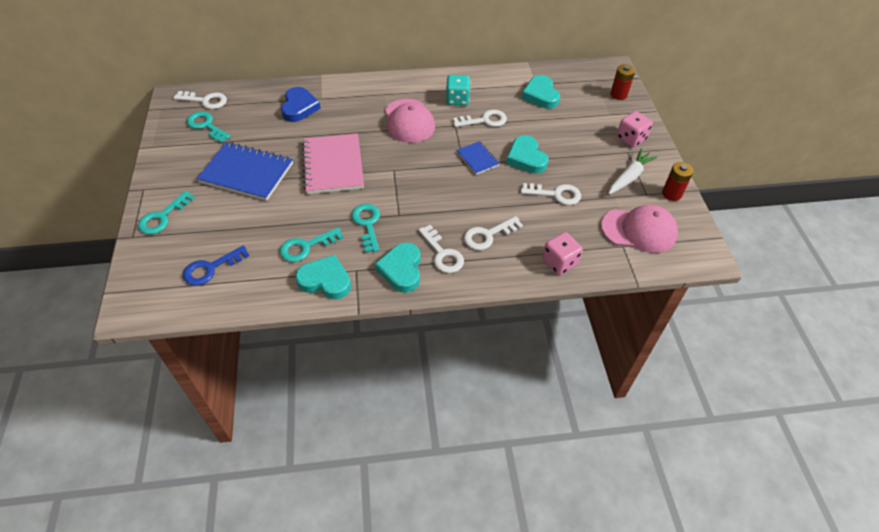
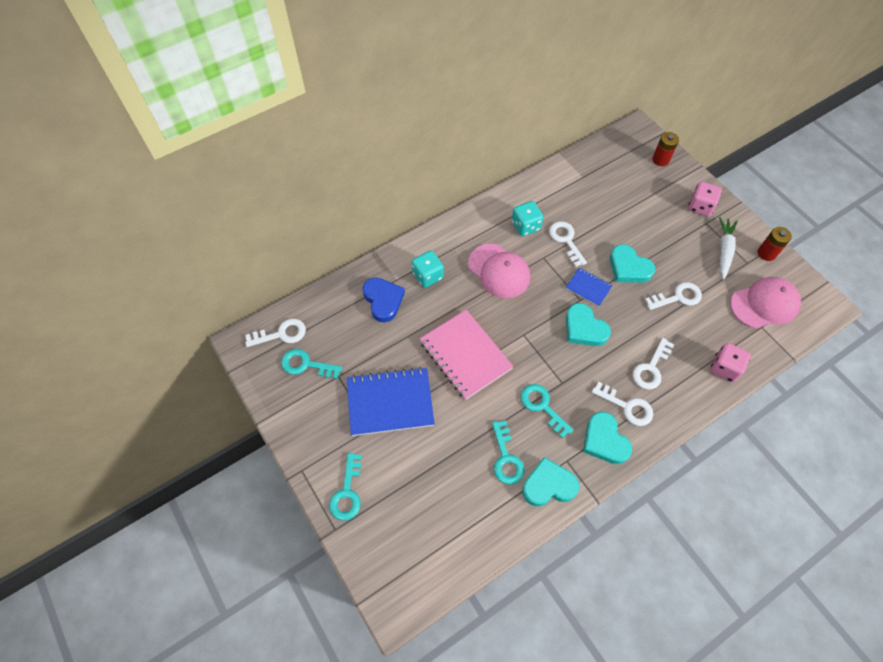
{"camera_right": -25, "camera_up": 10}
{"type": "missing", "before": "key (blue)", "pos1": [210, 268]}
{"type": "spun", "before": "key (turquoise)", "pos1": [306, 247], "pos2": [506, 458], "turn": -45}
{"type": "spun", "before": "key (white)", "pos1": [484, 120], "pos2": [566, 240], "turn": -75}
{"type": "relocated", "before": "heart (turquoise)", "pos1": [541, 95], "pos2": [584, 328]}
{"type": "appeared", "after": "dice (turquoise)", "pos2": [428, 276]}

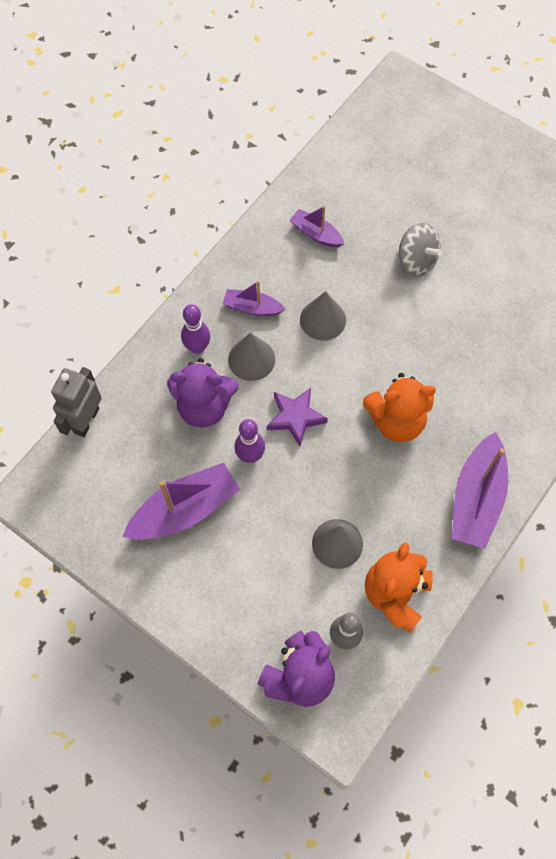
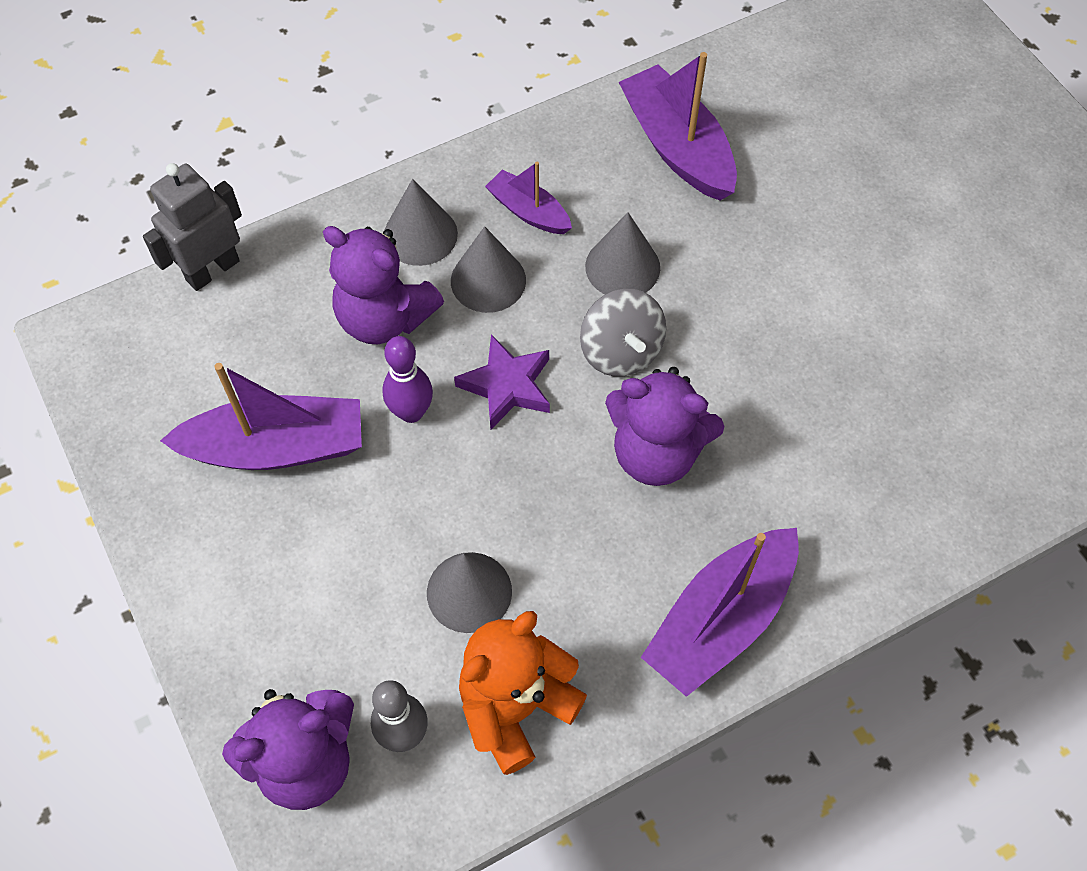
{"camera_right": 25, "camera_up": -5}
{"type": "exchanged", "before": "bowling pin (purple)", "after": "cone (grey)", "pos1": [197, 347], "pos2": [420, 234]}
{"type": "size", "before": "boat (purple)", "pos1": [316, 234], "pos2": [677, 147], "scale": 1.79}
{"type": "colour", "before": "teddy bear (orange)", "after": "teddy bear (purple)", "pos1": [396, 421], "pos2": [656, 453]}
{"type": "relocated", "before": "spinning top (grey)", "pos1": [416, 261], "pos2": [621, 351]}

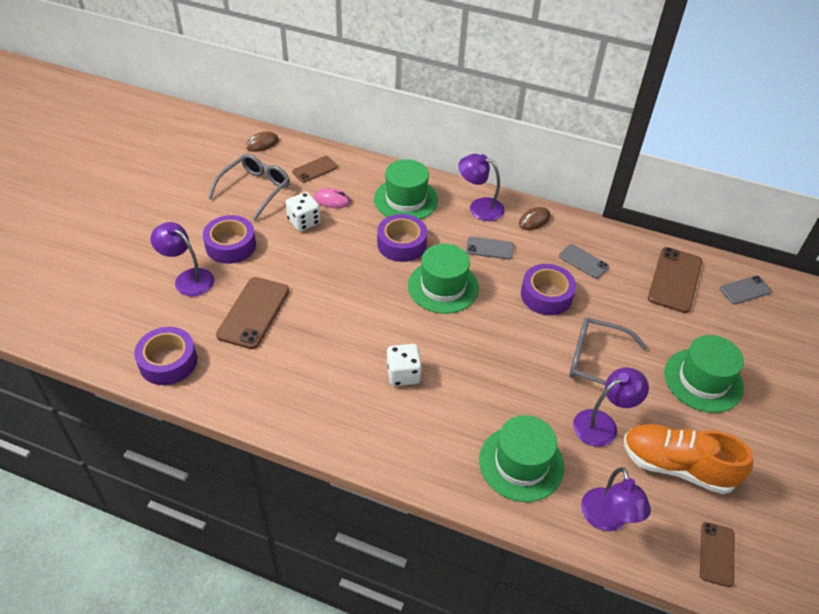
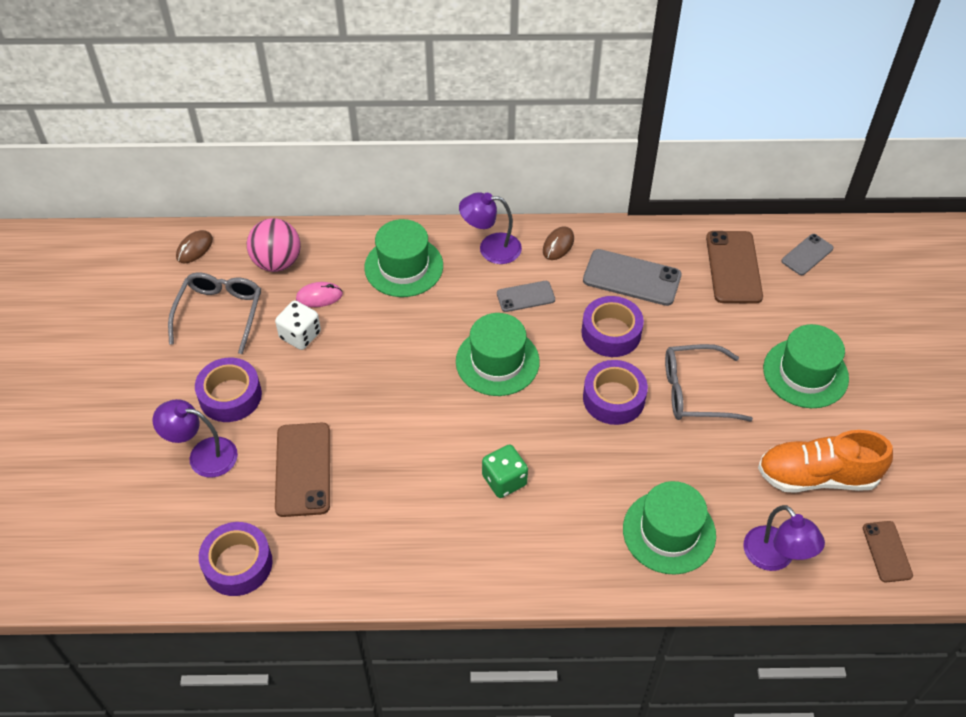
{"camera_right": -20, "camera_up": 5}
{"type": "exchanged", "before": "phone (brown)", "after": "ball (pink)", "pos1": [315, 169], "pos2": [277, 262]}
{"type": "relocated", "before": "tape (purple)", "pos1": [401, 244], "pos2": [613, 398]}
{"type": "colour", "before": "dice (white)", "after": "dice (green)", "pos1": [403, 374], "pos2": [504, 480]}
{"type": "size", "before": "phone (grey)", "pos1": [583, 261], "pos2": [631, 278], "scale": 1.7}
{"type": "missing", "before": "lamp (purple)", "pos1": [602, 424]}

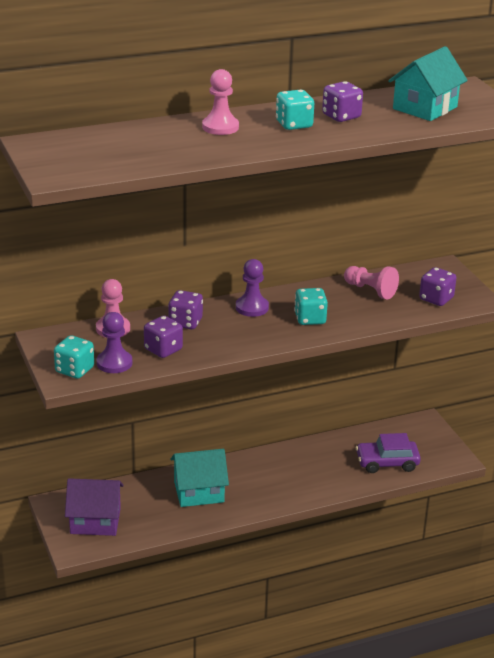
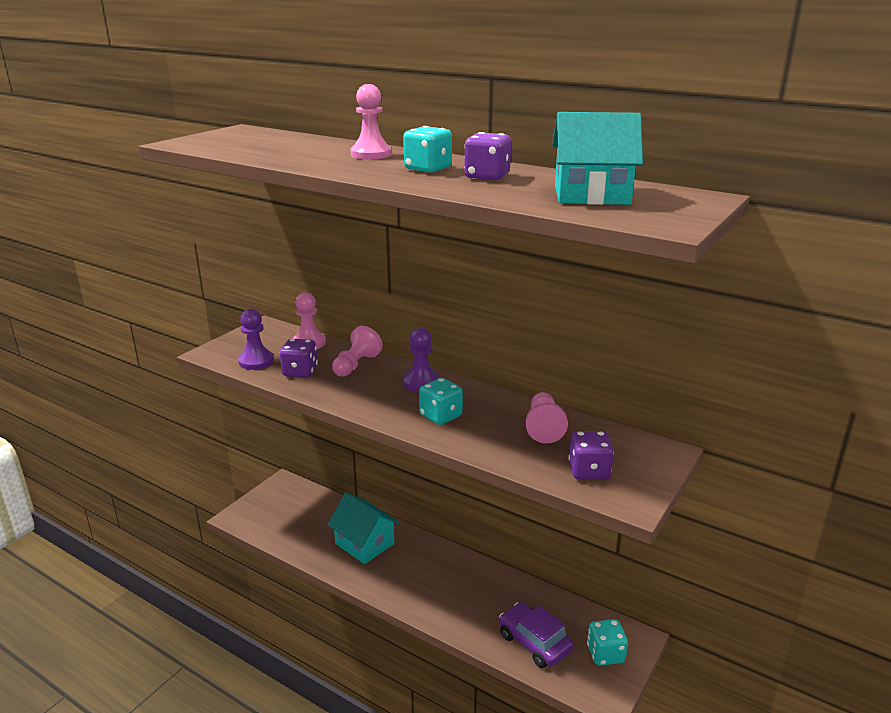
{"camera_right": 55, "camera_up": -5}
{"type": "relocated", "before": "dice (turquoise)", "pos1": [74, 370], "pos2": [605, 654]}
{"type": "missing", "before": "house (purple)", "pos1": [95, 521]}
{"type": "exchanged", "before": "dice (purple)", "after": "pawn (pink)", "pos1": [185, 322], "pos2": [356, 365]}

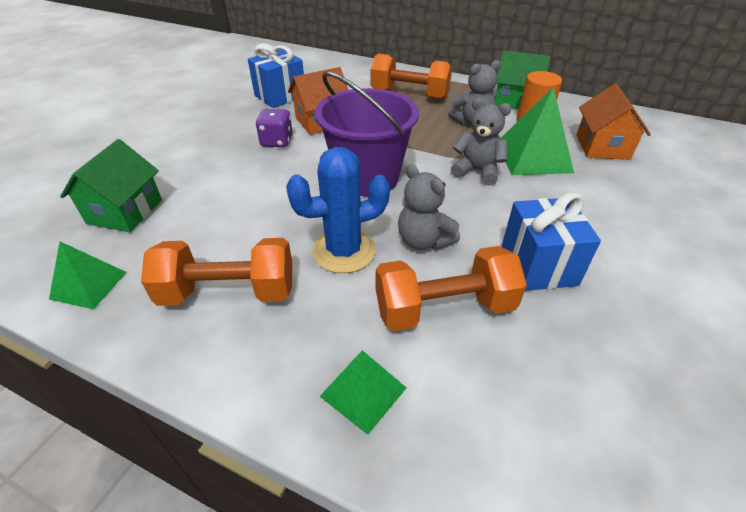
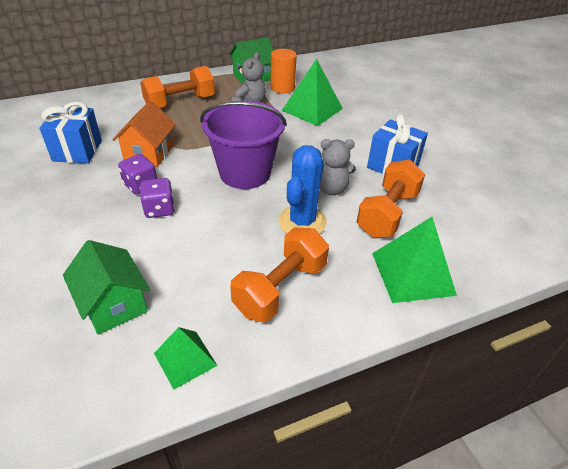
{"camera_right": -50, "camera_up": 0}
{"type": "size", "before": "pyramid (green)", "pos1": [363, 392], "pos2": [412, 273], "scale": 1.65}
{"type": "missing", "before": "teddy bear (grey)", "pos1": [477, 171]}
{"type": "missing", "before": "house (orange)", "pos1": [602, 147]}
{"type": "appeared", "after": "dice (purple)", "pos2": [159, 209]}

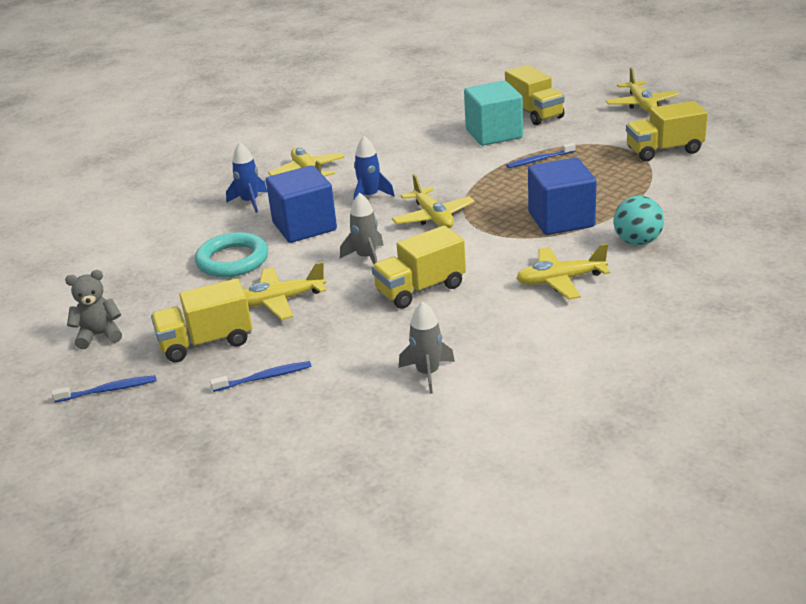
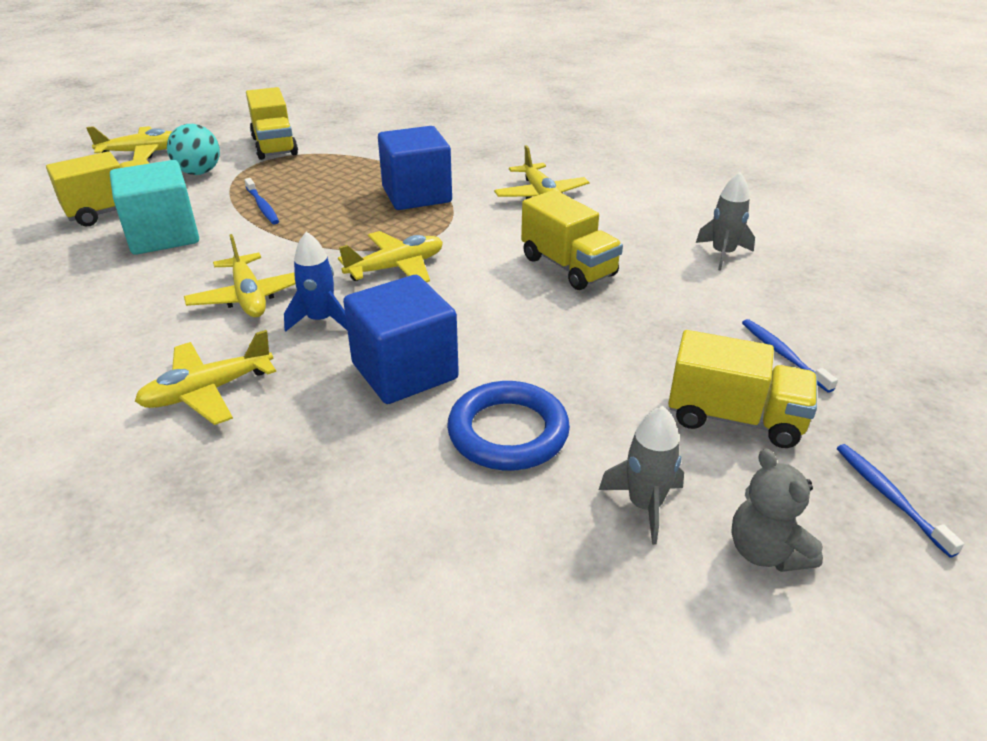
{"camera_right": -100, "camera_up": 5}
{"type": "spun", "before": "truck (yellow)", "pos1": [206, 342], "pos2": [734, 418], "turn": -45}
{"type": "colour", "before": "ring (turquoise)", "after": "ring (blue)", "pos1": [232, 260], "pos2": [508, 432]}
{"type": "missing", "before": "rocket (blue)", "pos1": [250, 202]}
{"type": "relocated", "before": "plane (yellow)", "pos1": [280, 301], "pos2": [249, 297]}
{"type": "relocated", "before": "rocket (grey)", "pos1": [366, 257], "pos2": [644, 505]}
{"type": "relocated", "before": "ball (turquoise)", "pos1": [637, 242], "pos2": [199, 172]}

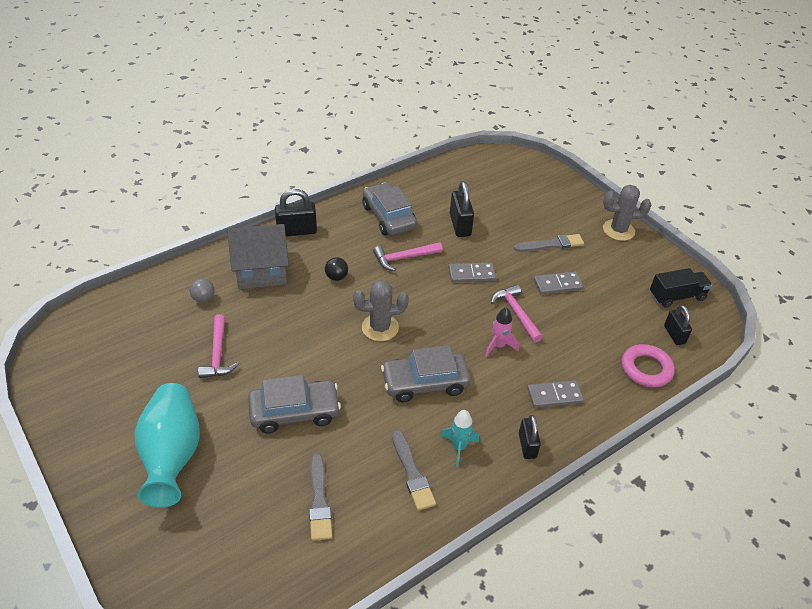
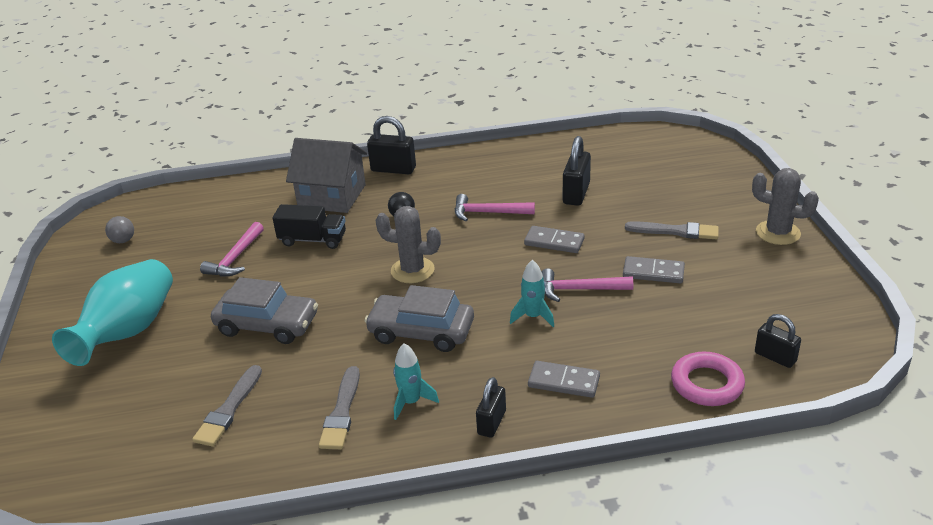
{"camera_right": 30, "camera_up": -10}
{"type": "relocated", "before": "ball (grey)", "pos1": [203, 298], "pos2": [123, 240]}
{"type": "missing", "before": "car (grey)", "pos1": [389, 217]}
{"type": "colour", "before": "rocket (pink)", "after": "rocket (turquoise)", "pos1": [498, 346], "pos2": [533, 317]}
{"type": "spun", "before": "hammer (pink)", "pos1": [516, 313], "pos2": [579, 290], "turn": -90}
{"type": "relocated", "before": "truck (black)", "pos1": [676, 296], "pos2": [313, 240]}
{"type": "spun", "before": "padlock (black)", "pos1": [674, 335], "pos2": [775, 357], "turn": -60}

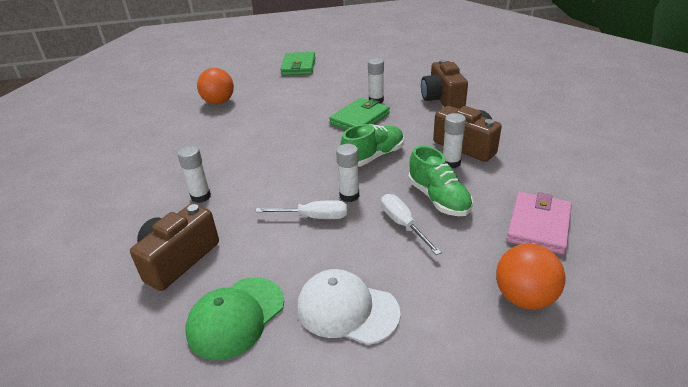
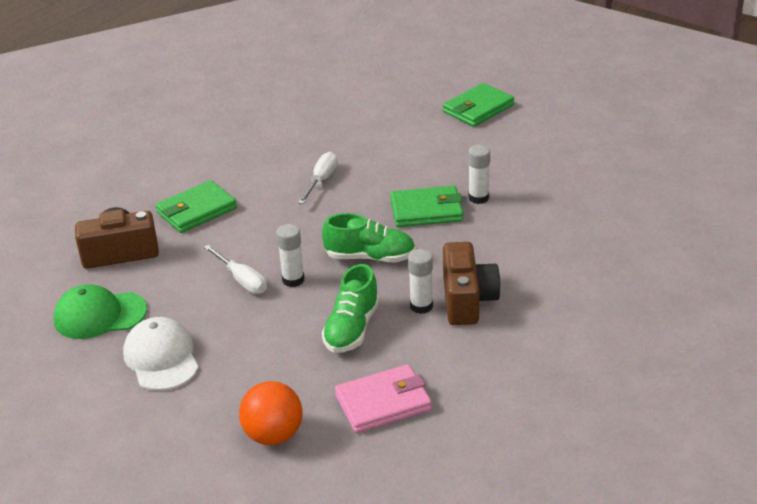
{"camera_right": 45, "camera_up": 0}
{"type": "exchanged", "before": "glue stick (white)", "after": "wallet (green)", "pos1": [201, 196], "pos2": [196, 210]}
{"type": "missing", "before": "ball (orange)", "pos1": [219, 102]}
{"type": "relocated", "before": "screwdriver (white)", "pos1": [403, 224], "pos2": [321, 180]}
{"type": "missing", "before": "camera (brown)", "pos1": [442, 99]}

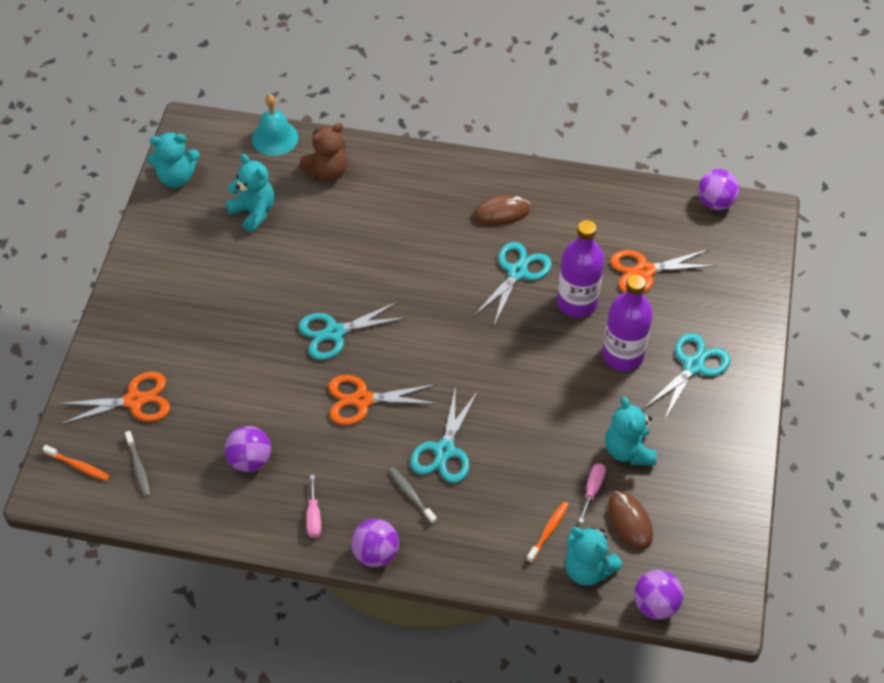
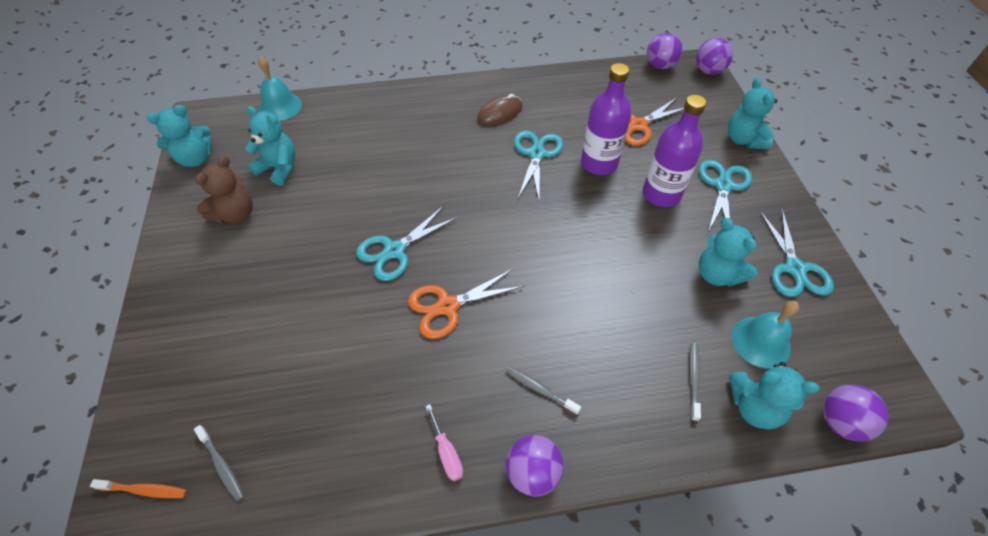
{"camera_right": -20, "camera_up": 0}
{"type": "missing", "before": "scissors (orange)", "pos1": [134, 400]}
{"type": "relocated", "before": "ball (purple)", "pos1": [250, 460], "pos2": [708, 71]}
{"type": "relocated", "before": "teddy bear (brown)", "pos1": [327, 172], "pos2": [235, 214]}
{"type": "relocated", "before": "scissors (turquoise)", "pos1": [444, 450], "pos2": [795, 268]}
{"type": "colour", "before": "toothbrush (orange)", "after": "toothbrush (grey)", "pos1": [548, 531], "pos2": [693, 379]}
{"type": "missing", "before": "screwdriver (pink)", "pos1": [592, 489]}
{"type": "exchanged", "before": "mouse (brown)", "after": "bell (turquoise)", "pos1": [629, 521], "pos2": [761, 342]}
{"type": "appeared", "after": "teddy bear (turquoise)", "pos2": [743, 139]}

